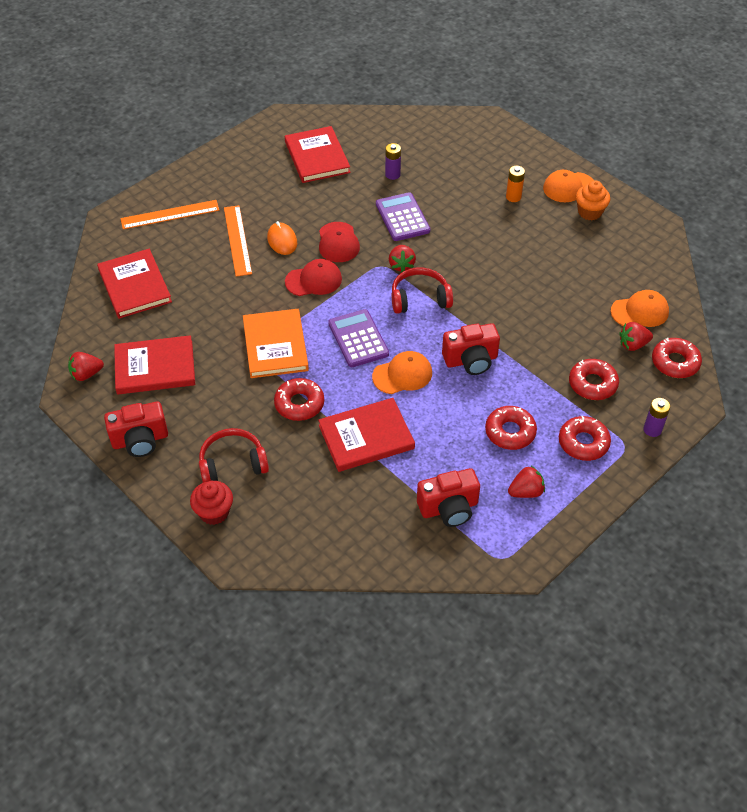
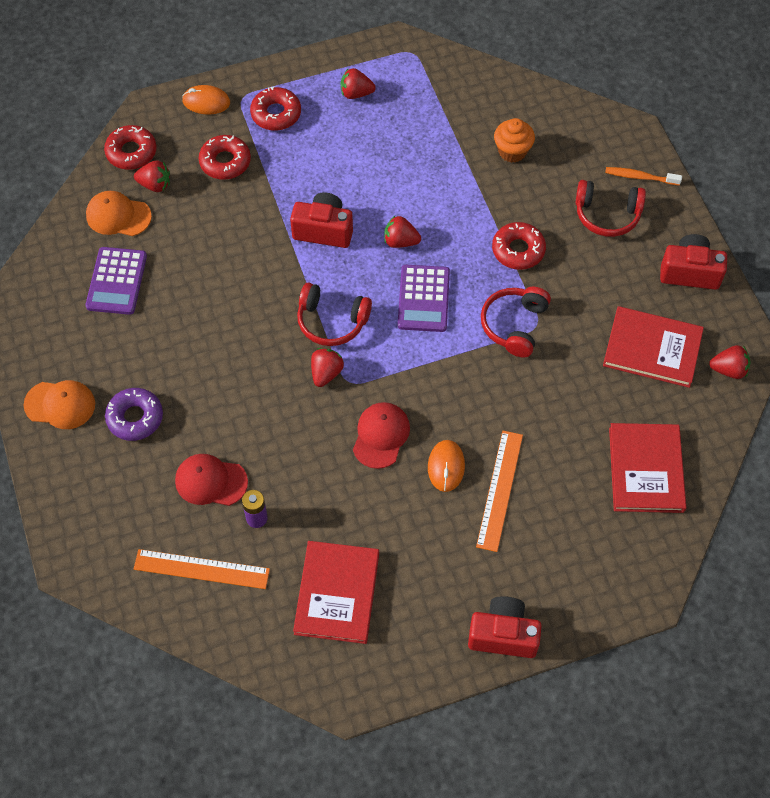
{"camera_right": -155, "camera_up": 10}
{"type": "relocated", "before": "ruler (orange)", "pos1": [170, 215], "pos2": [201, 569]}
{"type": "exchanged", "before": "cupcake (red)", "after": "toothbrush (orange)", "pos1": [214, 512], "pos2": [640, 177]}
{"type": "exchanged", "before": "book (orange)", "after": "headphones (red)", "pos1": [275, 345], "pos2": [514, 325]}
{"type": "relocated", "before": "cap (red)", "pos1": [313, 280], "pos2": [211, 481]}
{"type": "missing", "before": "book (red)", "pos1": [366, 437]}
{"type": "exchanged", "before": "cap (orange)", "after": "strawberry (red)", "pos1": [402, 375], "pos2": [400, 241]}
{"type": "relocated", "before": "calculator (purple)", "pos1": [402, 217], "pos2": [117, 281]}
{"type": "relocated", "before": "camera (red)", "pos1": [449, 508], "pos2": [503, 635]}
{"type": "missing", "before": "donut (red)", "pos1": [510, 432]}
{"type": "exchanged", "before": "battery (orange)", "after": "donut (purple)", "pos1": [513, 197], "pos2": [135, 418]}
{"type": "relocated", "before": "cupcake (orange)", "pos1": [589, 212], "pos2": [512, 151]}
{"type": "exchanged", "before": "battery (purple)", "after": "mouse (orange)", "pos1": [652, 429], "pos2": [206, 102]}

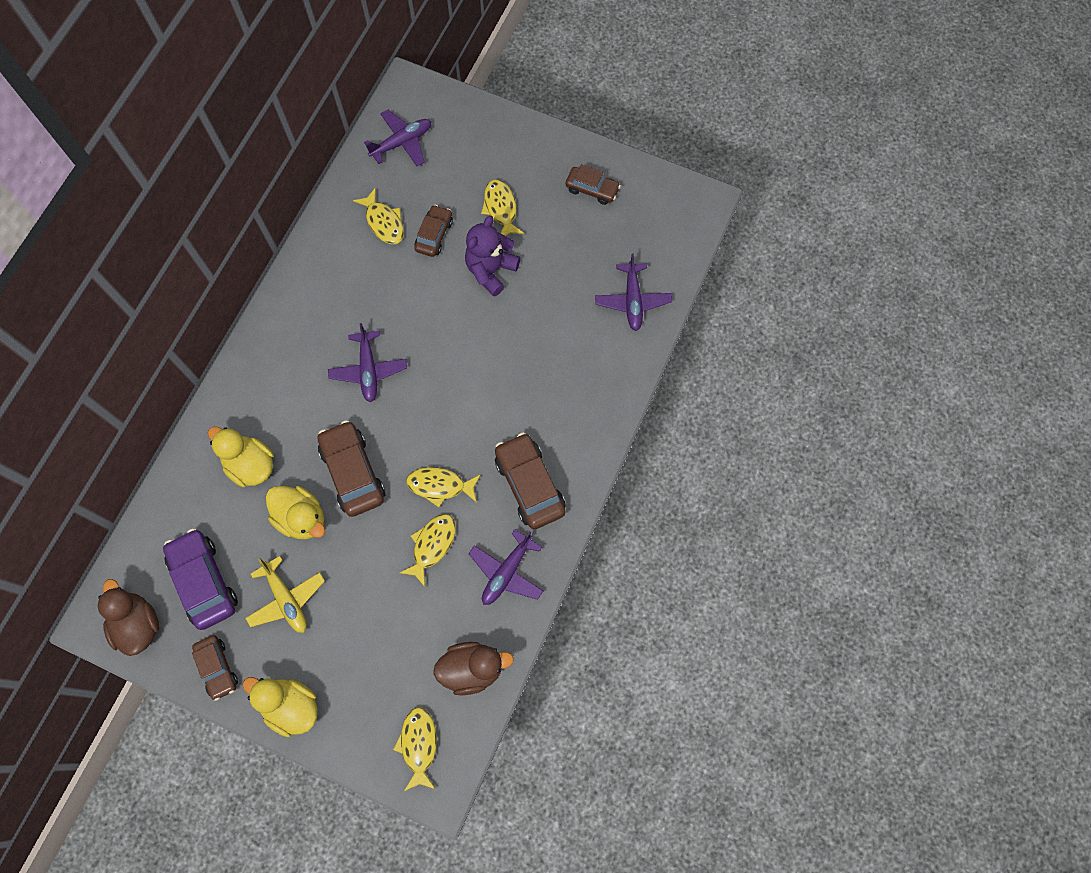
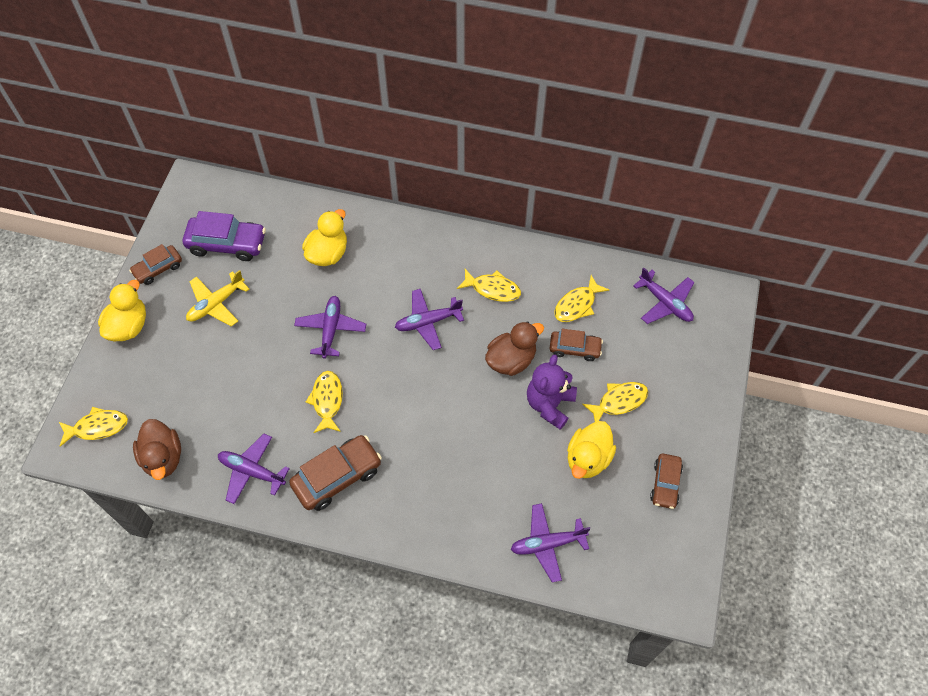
{"camera_right": 80, "camera_up": -10}
{"type": "relocated", "before": "duck (brown)", "pos1": [138, 624], "pos2": [511, 360]}
{"type": "spun", "before": "car (purple)", "pos1": [204, 581], "pos2": [227, 244], "turn": 45}
{"type": "relocated", "before": "duck (yellow)", "pos1": [301, 518], "pos2": [588, 458]}
{"type": "exchanged", "before": "car (brown)", "after": "plane (purple)", "pos1": [353, 472], "pos2": [331, 329]}
{"type": "relocated", "before": "fish (yellow)", "pos1": [432, 545], "pos2": [492, 289]}
{"type": "spun", "before": "teddy bear (purple)", "pos1": [491, 270], "pos2": [549, 404], "turn": -90}

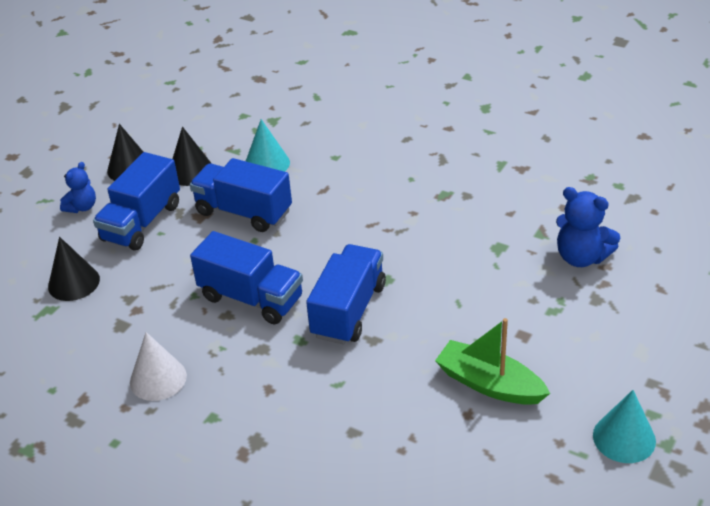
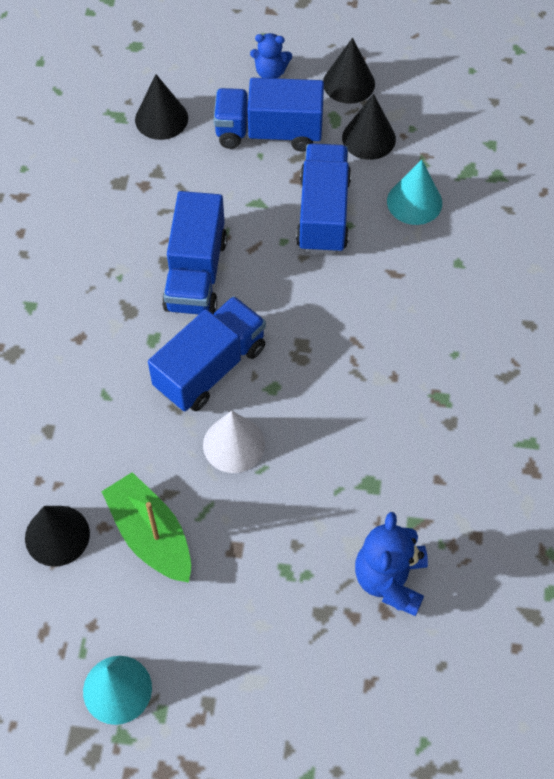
{"camera_right": 65, "camera_up": 20}
{"type": "relocated", "before": "cone (white)", "pos1": [158, 379], "pos2": [234, 444]}
{"type": "spun", "before": "truck (blue)", "pos1": [349, 310], "pos2": [210, 368], "turn": -45}
{"type": "spun", "before": "boat (green)", "pos1": [489, 384], "pos2": [151, 535], "turn": -45}
{"type": "appeared", "after": "cone (black)", "pos2": [57, 535]}

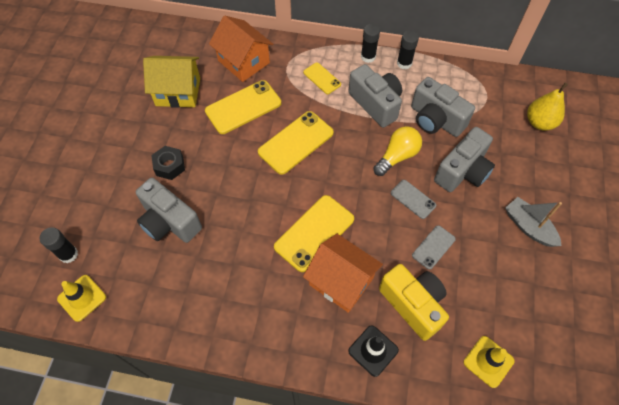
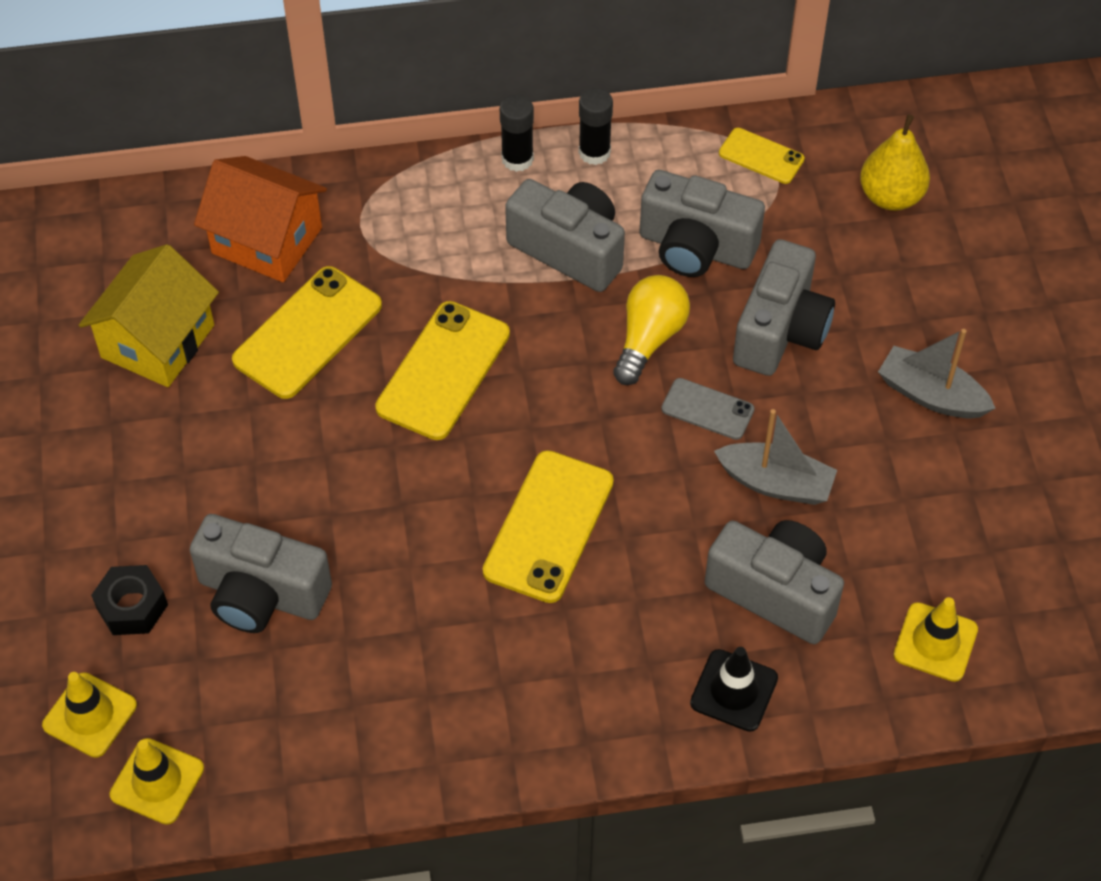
{"camera_right": -20, "camera_up": -5}
{"type": "exchanged", "before": "glue stick (black)", "after": "traffic cone (yellow)", "pos1": [68, 254], "pos2": [90, 715]}
{"type": "spun", "before": "house (yellow)", "pos1": [178, 92], "pos2": [157, 341], "turn": -45}
{"type": "relocated", "before": "nut (black)", "pos1": [169, 166], "pos2": [132, 606]}
{"type": "relocated", "before": "phone (yellow)", "pos1": [322, 78], "pos2": [761, 156]}
{"type": "missing", "before": "house (orange)", "pos1": [341, 281]}
{"type": "colour", "before": "camera (yellow)", "after": "camera (grey)", "pos1": [413, 304], "pos2": [775, 592]}
{"type": "exchanged", "before": "phone (grey)", "after": "boat (grey)", "pos1": [433, 247], "pos2": [776, 483]}

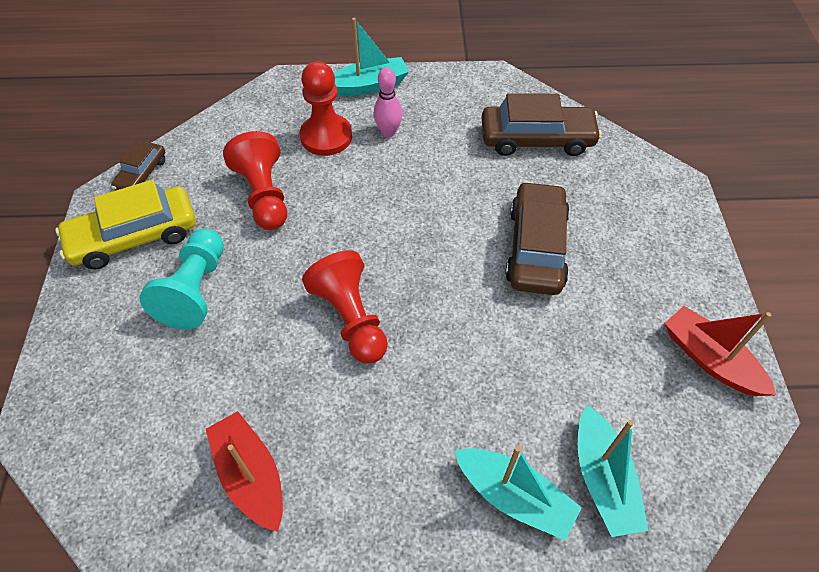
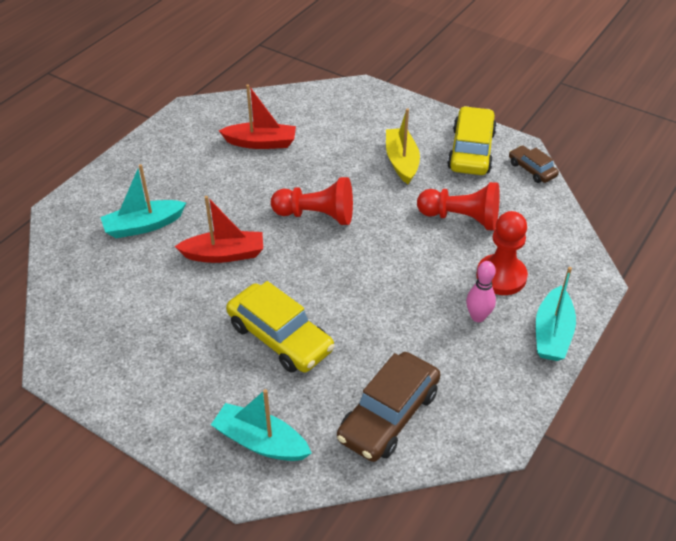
{"camera_right": 125, "camera_up": -10}
{"type": "exchanged", "before": "pawn (turquoise)", "after": "boat (yellow)", "pos1": [196, 290], "pos2": [401, 162]}
{"type": "colour", "before": "car (brown)", "after": "car (yellow)", "pos1": [536, 247], "pos2": [280, 337]}
{"type": "relocated", "before": "boat (turquoise)", "pos1": [602, 479], "pos2": [261, 442]}
{"type": "relocated", "before": "boat (red)", "pos1": [710, 359], "pos2": [224, 254]}

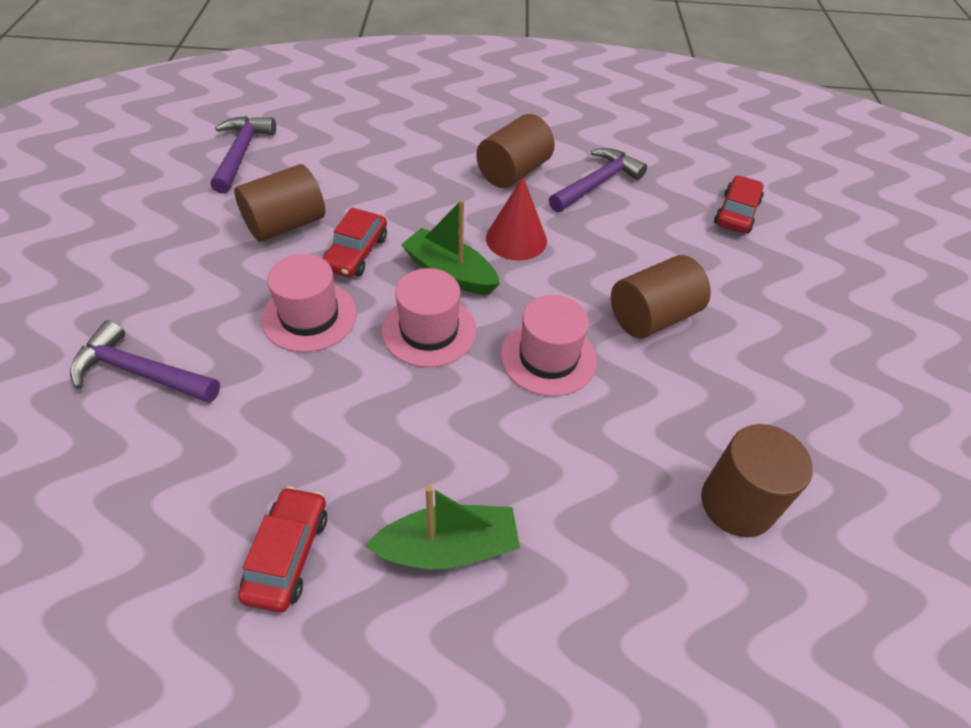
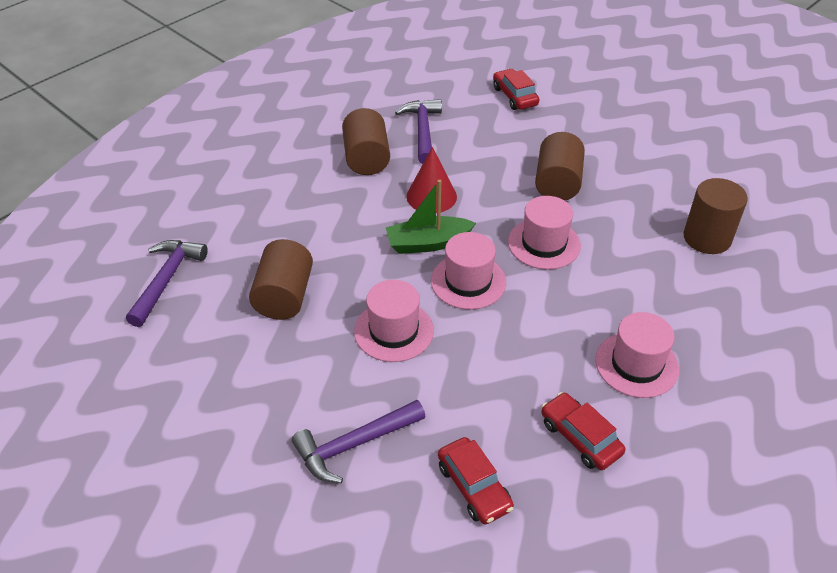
{"camera_right": -45, "camera_up": -5}
{"type": "spun", "before": "hammer (purple)", "pos1": [241, 153], "pos2": [167, 279], "turn": 60}
{"type": "relocated", "before": "car (red)", "pos1": [356, 253], "pos2": [474, 487]}
{"type": "exchanged", "before": "boat (green)", "after": "hat (pink)", "pos1": [448, 547], "pos2": [636, 364]}

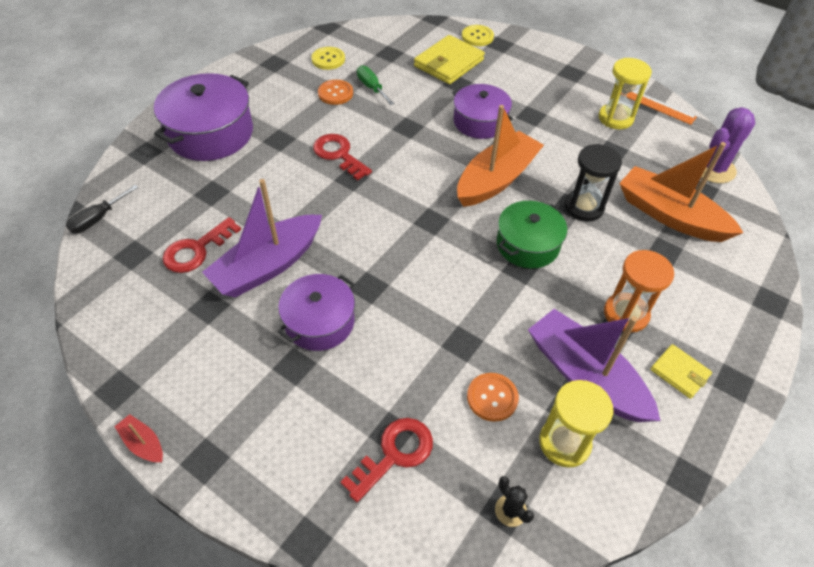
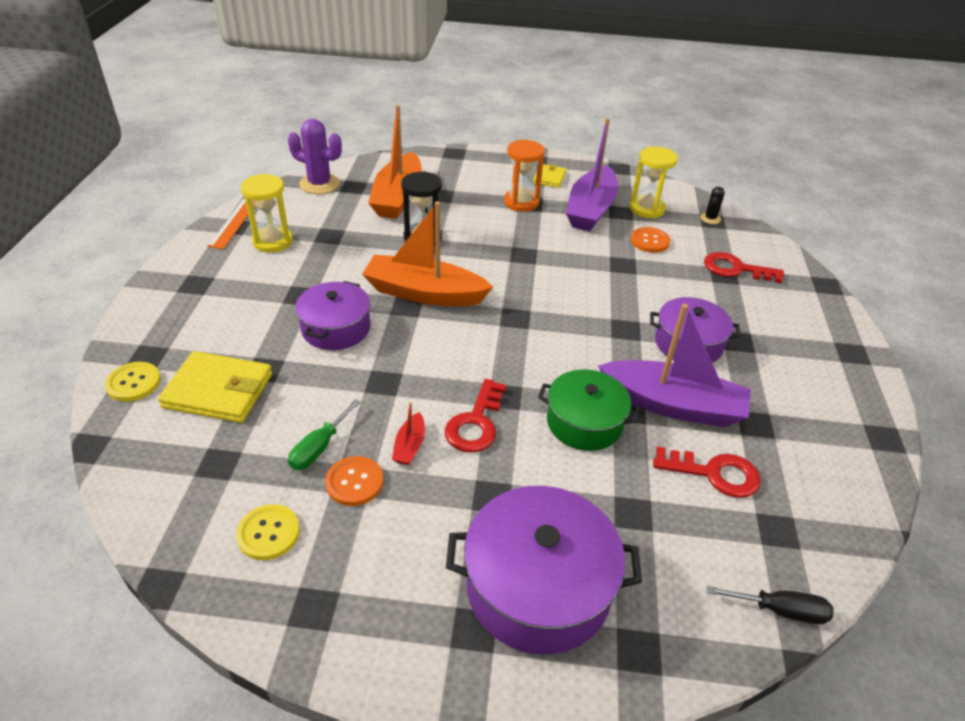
{"camera_right": -120, "camera_up": -10}
{"type": "relocated", "before": "boat (red)", "pos1": [143, 443], "pos2": [409, 446]}
{"type": "relocated", "before": "pot (green)", "pos1": [527, 244], "pos2": [584, 422]}

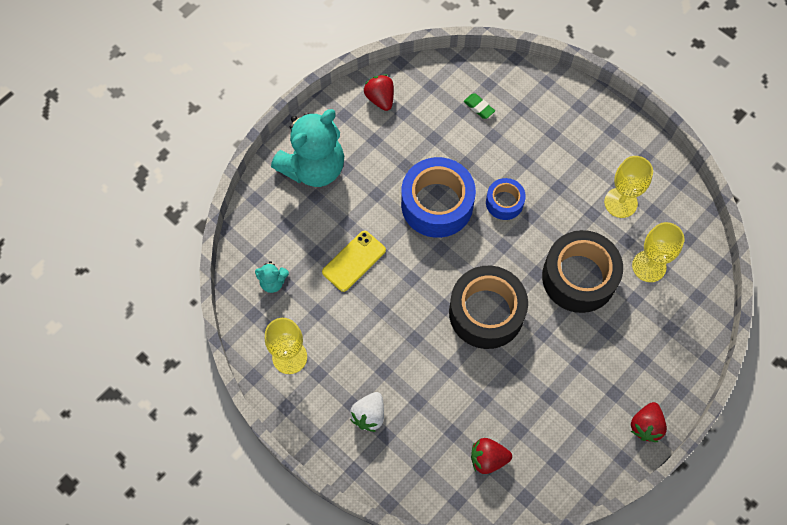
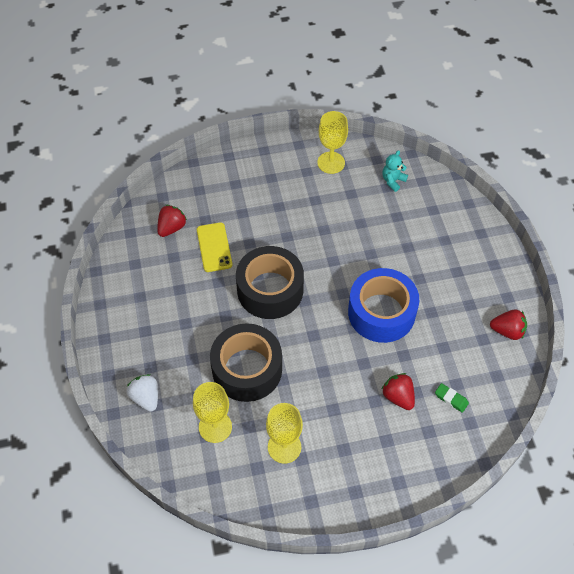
{"camera_right": 125, "camera_up": -10}
{"type": "missing", "before": "teddy bear (turquoise)", "pos1": [313, 167]}
{"type": "relocated", "before": "phone (yellow)", "pos1": [354, 261], "pos2": [214, 247]}
{"type": "relocated", "before": "strawberry (white)", "pos1": [369, 415], "pos2": [146, 397]}
{"type": "spun", "before": "eraser (green)", "pos1": [479, 107], "pos2": [451, 399], "turn": 45}
{"type": "missing", "before": "tape (blue)", "pos1": [504, 202]}
{"type": "relocated", "before": "strawberry (red)", "pos1": [646, 426], "pos2": [398, 397]}

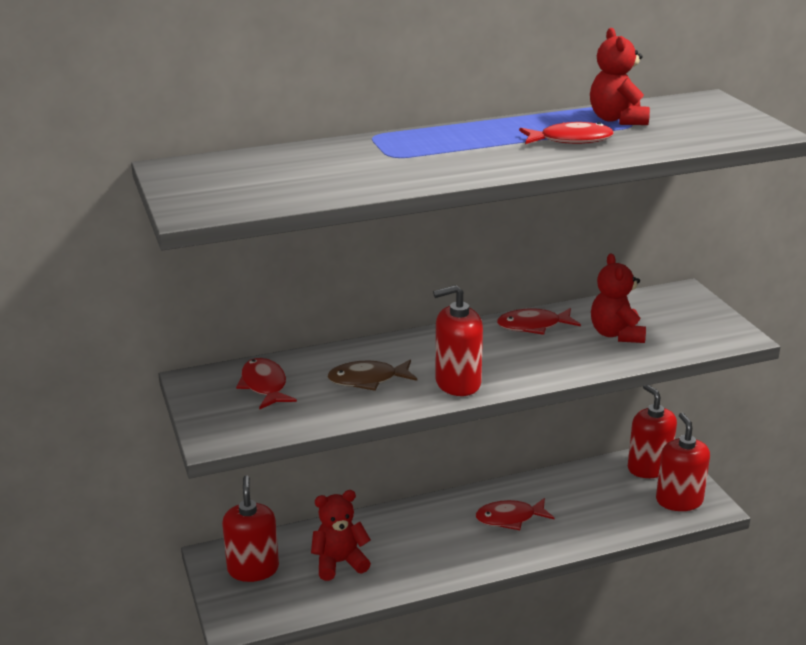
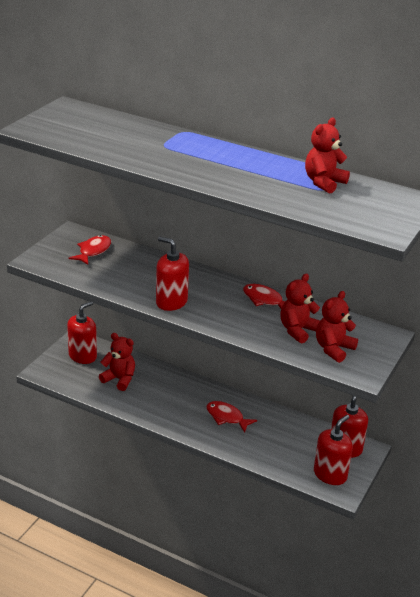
{"camera_right": 45, "camera_up": 5}
{"type": "missing", "before": "fish (brown)", "pos1": [367, 380]}
{"type": "missing", "before": "fish (red)", "pos1": [570, 140]}
{"type": "appeared", "after": "teddy bear (red)", "pos2": [333, 349]}

